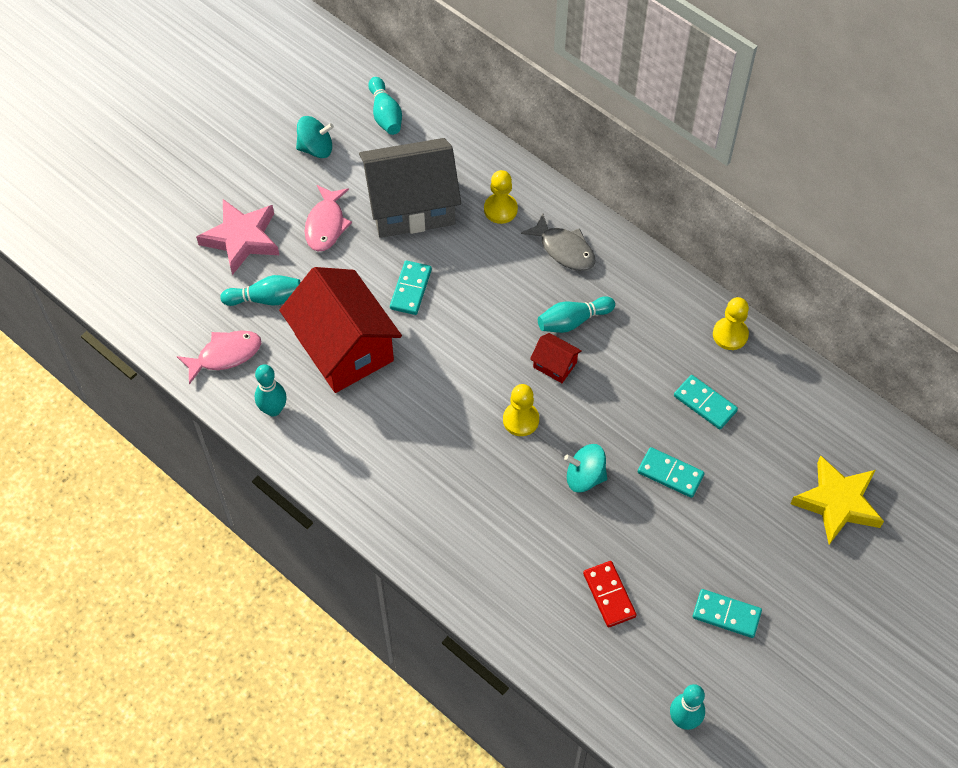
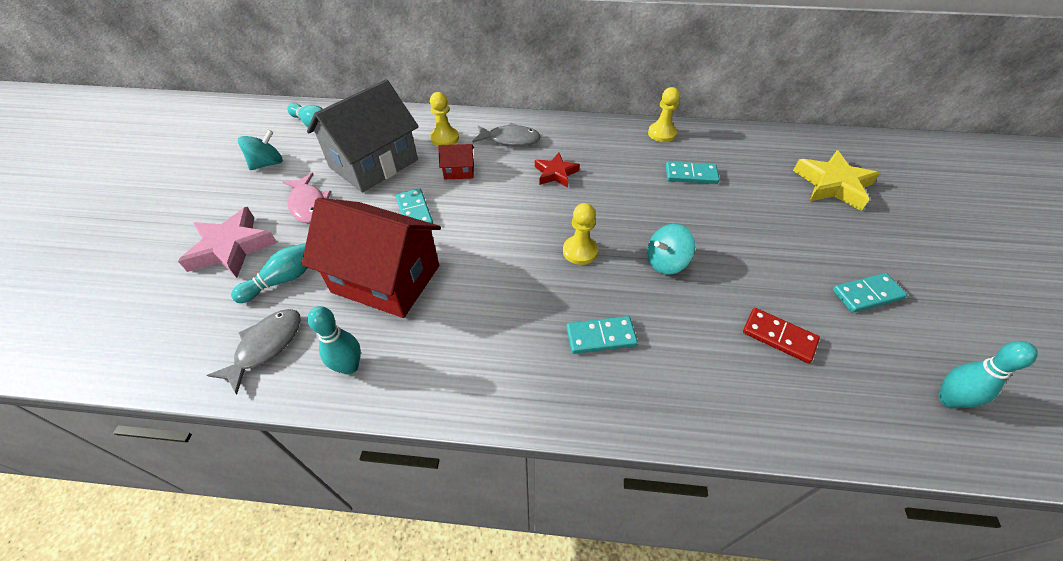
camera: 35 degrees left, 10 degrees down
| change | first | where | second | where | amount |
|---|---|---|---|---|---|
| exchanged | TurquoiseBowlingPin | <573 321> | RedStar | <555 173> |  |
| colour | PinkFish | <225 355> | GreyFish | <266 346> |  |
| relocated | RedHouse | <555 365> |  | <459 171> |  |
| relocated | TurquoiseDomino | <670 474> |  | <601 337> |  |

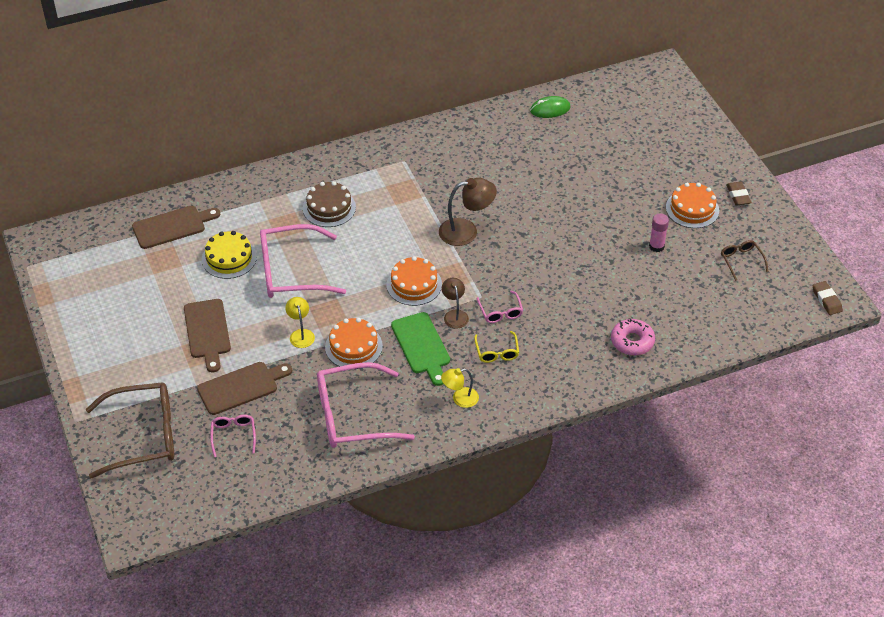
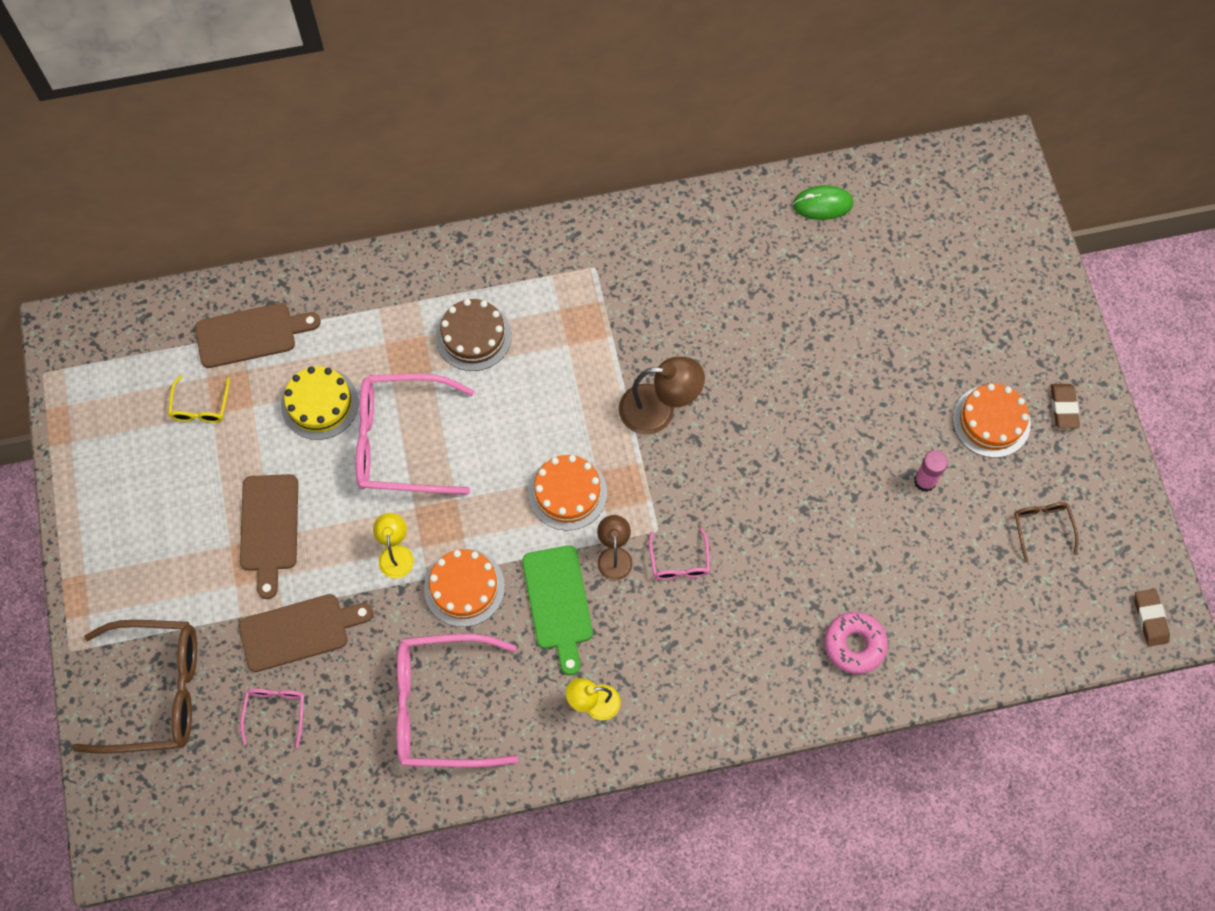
camera: 10 degrees right, 20 degrees up
| change | first | where | second | where | amount |
|---|---|---|---|---|---|
| relocated | YellowGlasses | <497 352> |  | <200 406> |  |

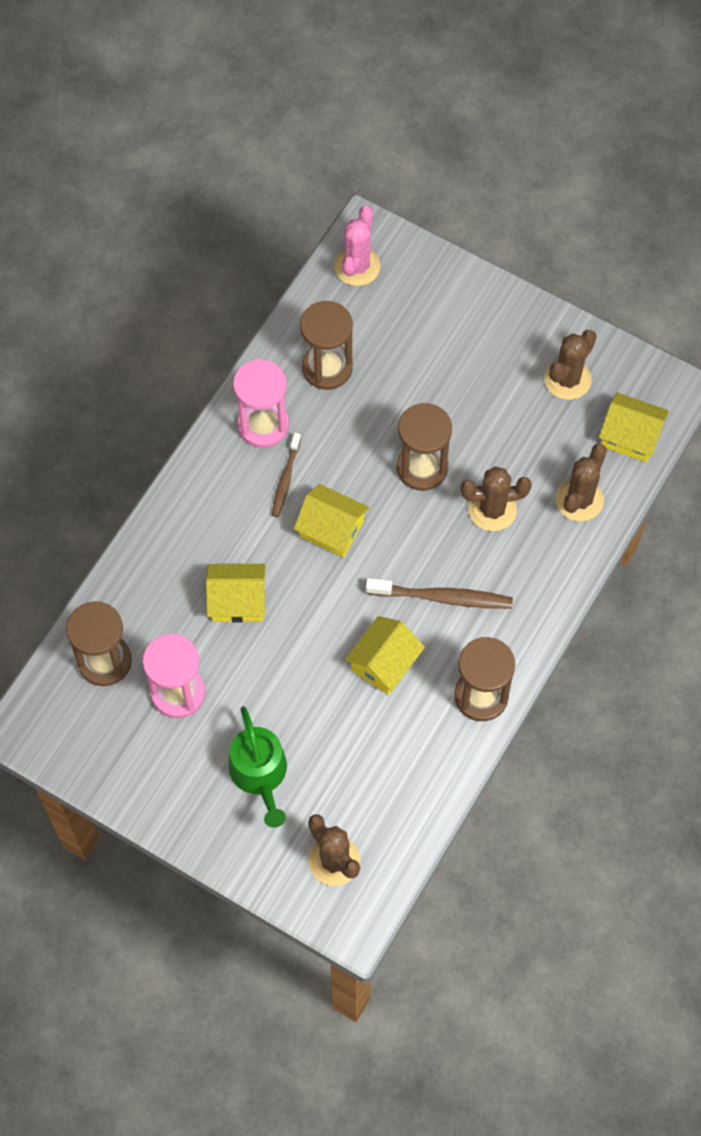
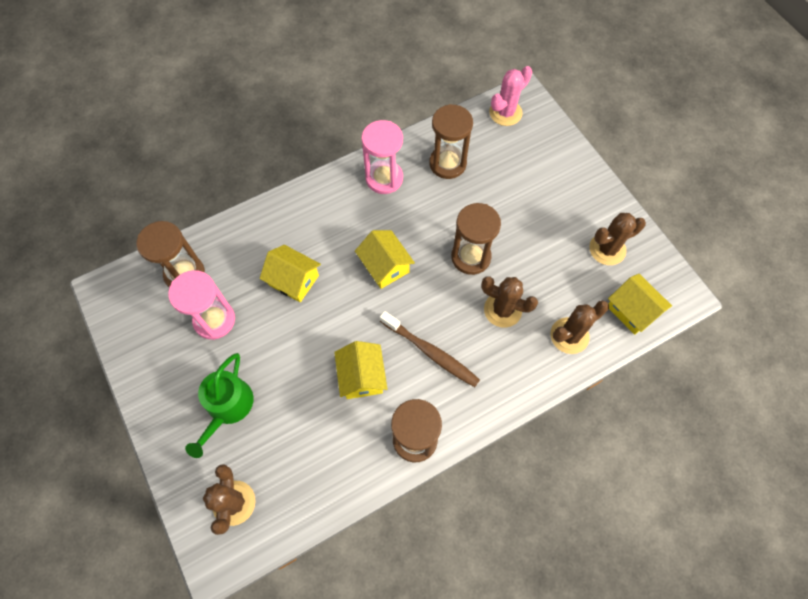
camera: 30 degrees right, 0 degrees up
| change | first | where | second | where | amount |
|---|---|---|---|---|---|
| missing | BrownToothbrush | <285 479> |  |  |  |
| spun | YellowHouse | <384 663> |  | <362 376> | 75 degrees counterclockwise |

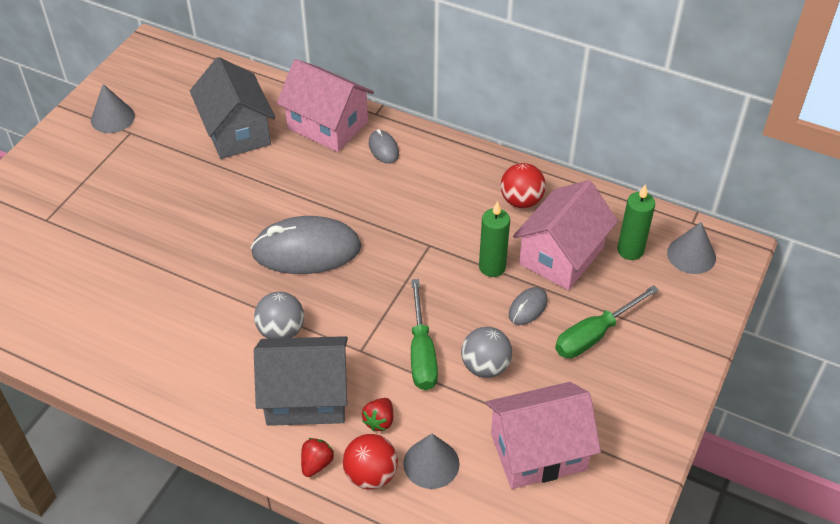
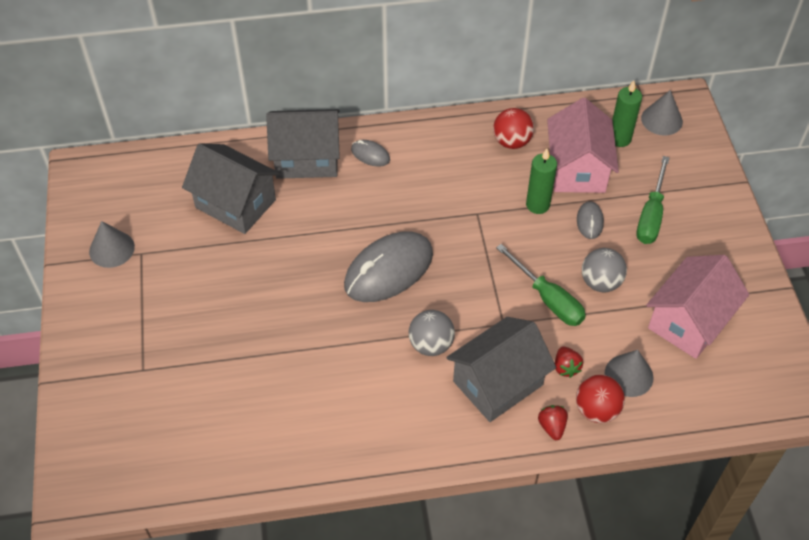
camera: 35 degrees left, 5 degrees up
| change | first | where | second | where | amount |
|---|---|---|---|---|---|
| colour | PinkHouse | <327 125> | GreyHouse | <307 158> |  |

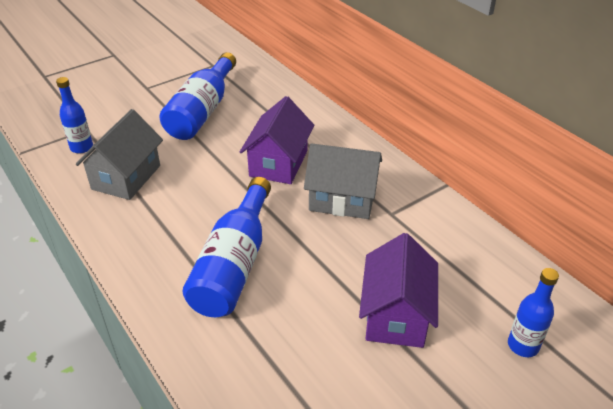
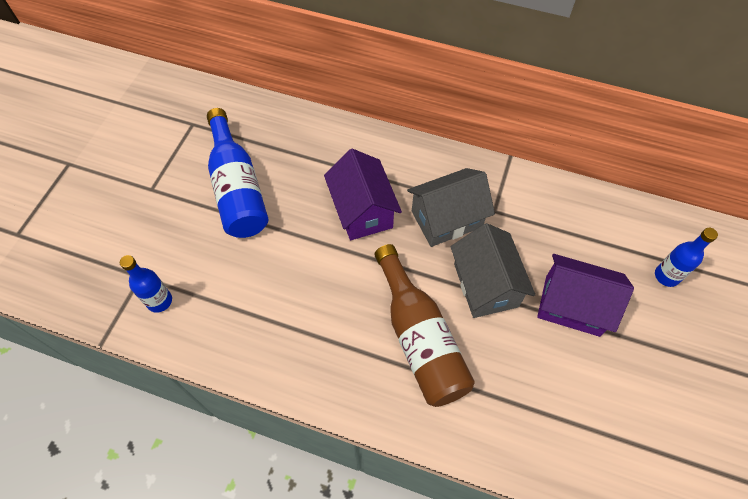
camera: 35 degrees left, 20 degrees up
| change | first | where | second | where | amount |
|---|---|---|---|---|---|
| relocated | GreyHouse | <126 177> |  | <485 285> |  |
| colour | BlueBottle | <234 264> | BrownBottle | <419 338> |  |
| spun | PurpleHouse | <396 315> |  | <572 305> | 45 degrees counterclockwise |

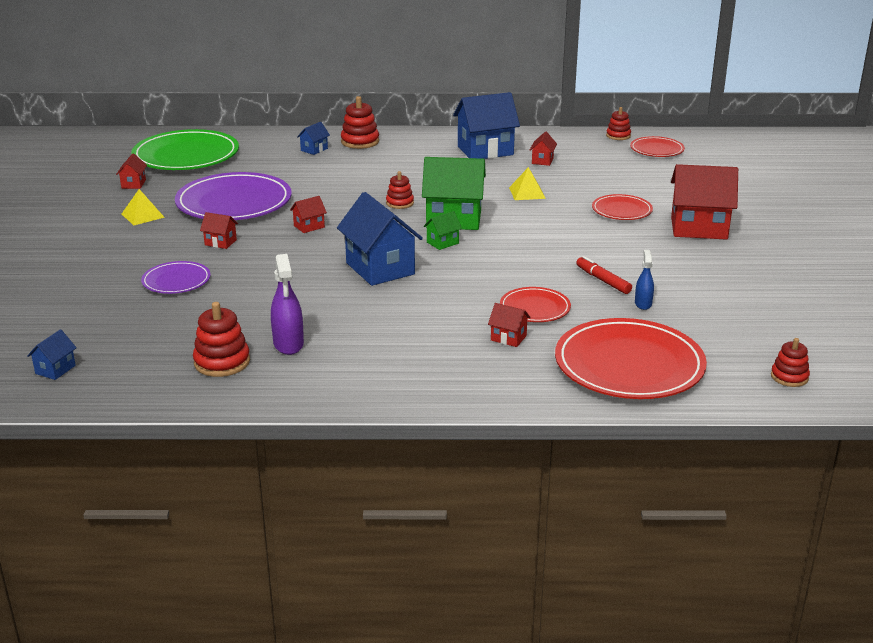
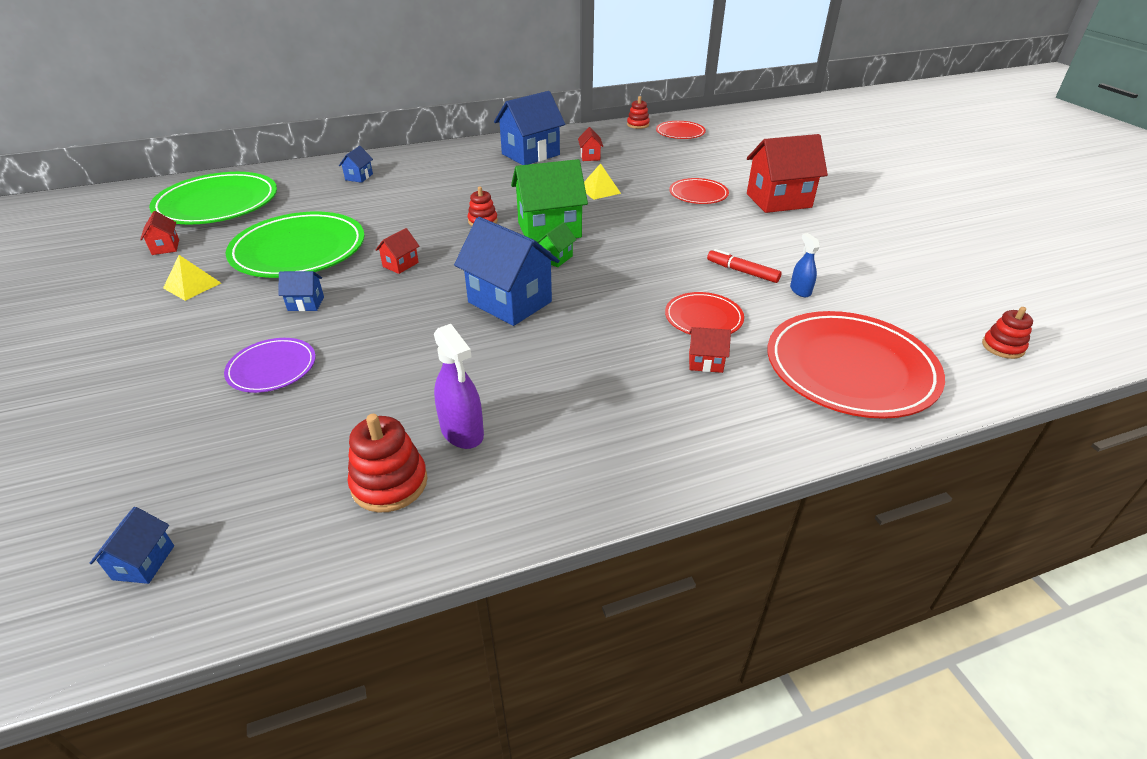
camera: 20 degrees left, 10 degrees up
| change | first | where | second | where | amount |
|---|---|---|---|---|---|
| missing | RedStackingToy | <360 142> |  |  |  |
| colour | PurplePlate | <234 202> | GreenPlate | <299 250> |  |
| colour | RedHouse | <220 242> | BlueHouse | <306 303> |  |

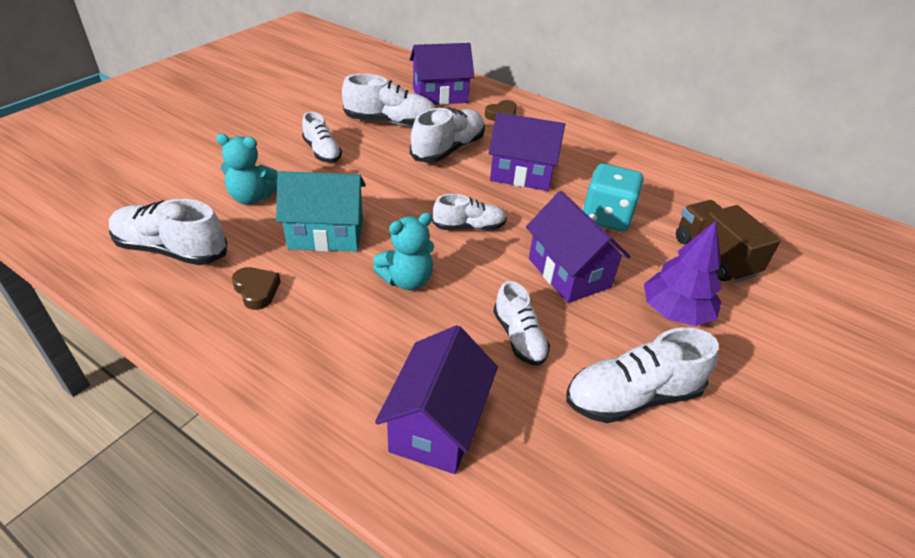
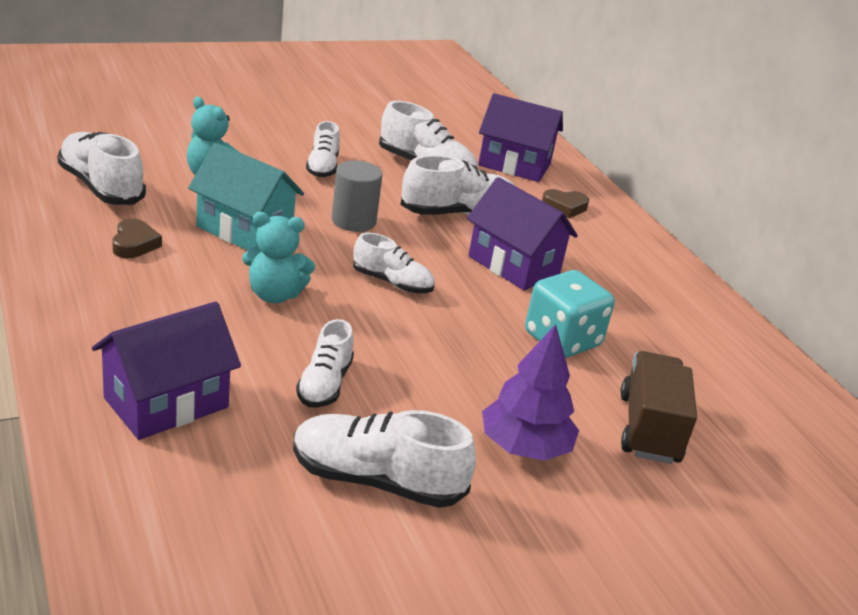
camera: 30 degrees right, 10 degrees down
| change | first | where | second | where | amount |
|---|---|---|---|---|---|
| missing | PurpleHouse | <569 273> |  |  |  |
| appeared |  |  | GreyCylinder | <353 221> |  |

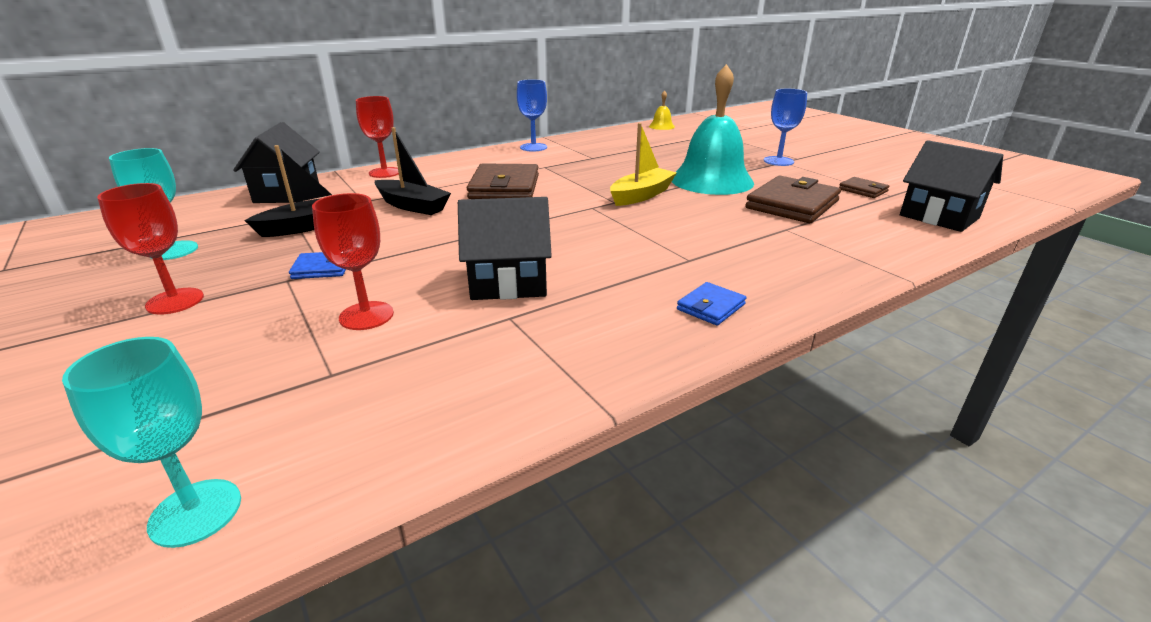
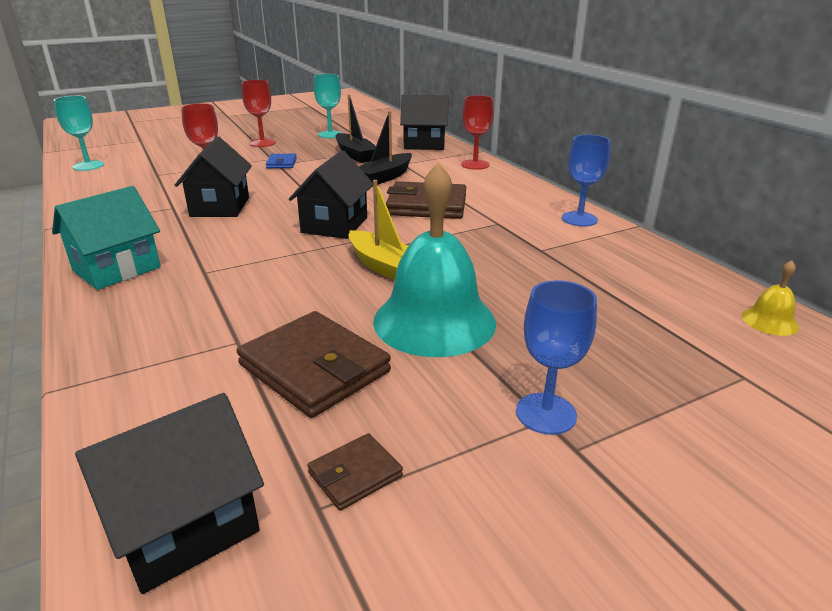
camera: 95 degrees right, 0 degrees up
| change | first | where | second | where | amount |
|---|---|---|---|---|---|
| exchanged | BlueWallet | <711 307> | TurquoiseHouse | <117 269> |  |
| appeared |  |  | BlackHouse | <334 225> |  |

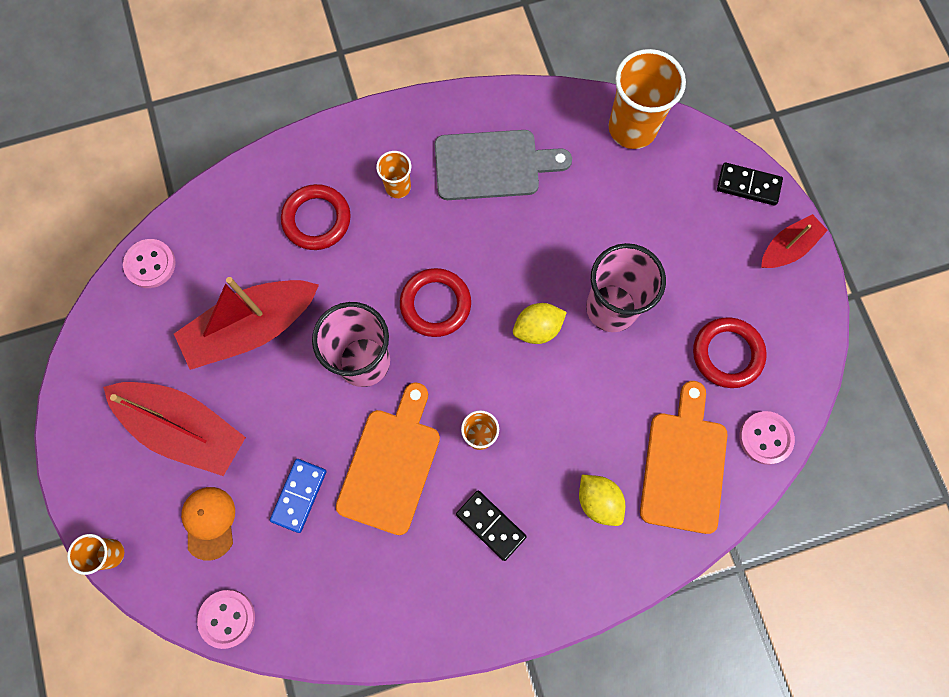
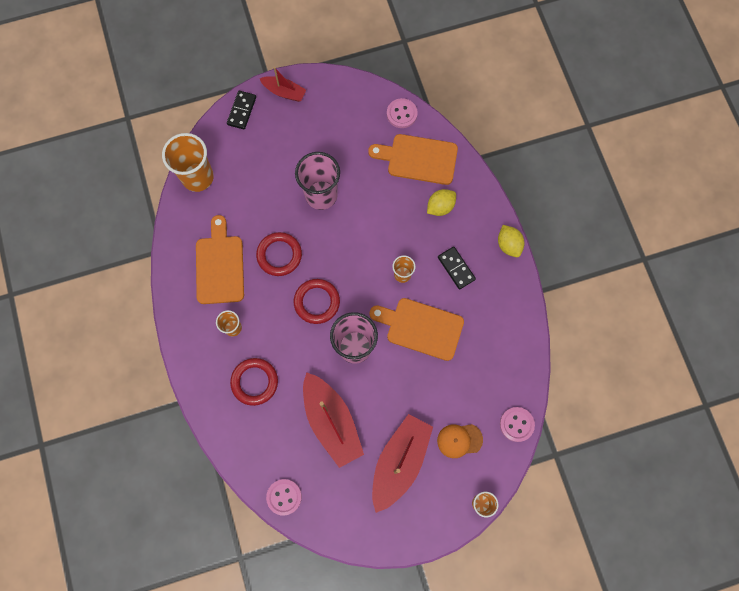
camera: 90 degrees left, 0 degrees up
| change | first | where | second | where | amount |
|---|---|---|---|---|---|
| colour | GreyCuttingBoard | <493 165> | OrangeCuttingBoard | <220 266> |  |
| spun | RedBoat | <787 248> |  | <284 92> | 150 degrees clockwise |
| relocated | YellowLemon | <537 328> |  | <508 245> |  |
| relocated | RedRing | <727 354> |  | <279 255> |  |
| missing | BlueDomino | <299 495> |  |  |  |
| spun | BlackDomino | <490 525> |  | <456 268> | 75 degrees counterclockwise |

